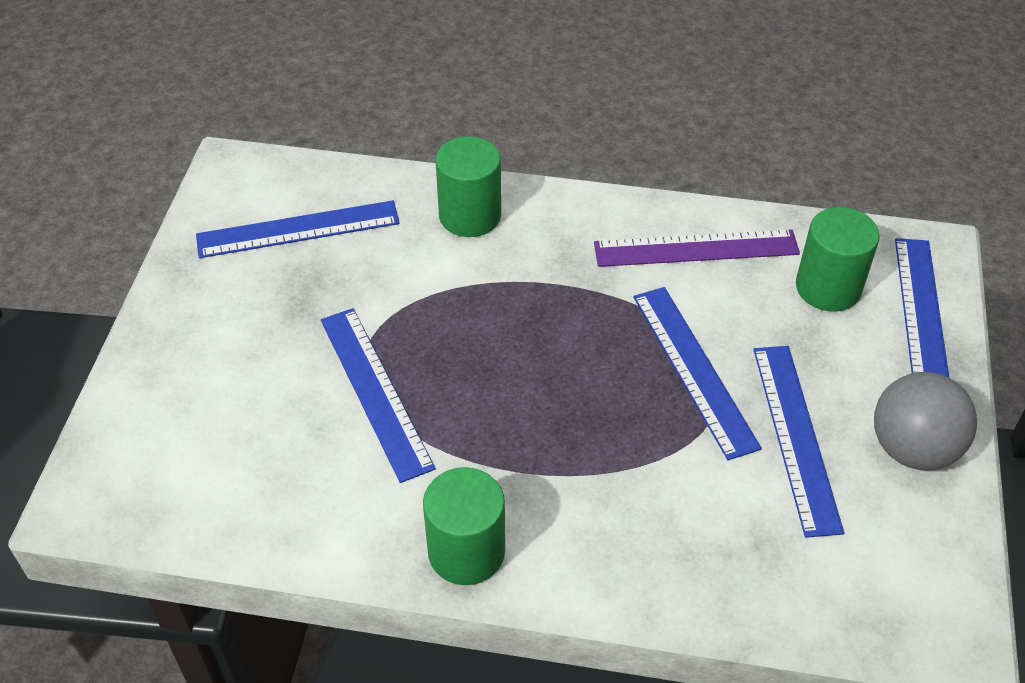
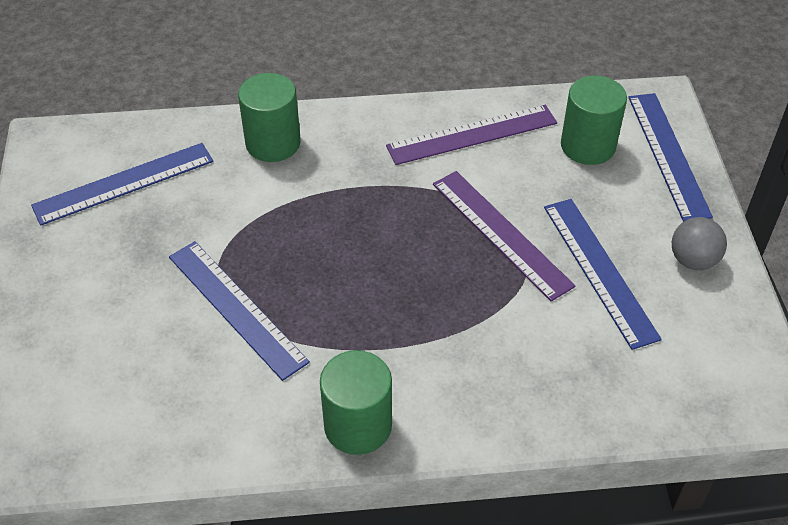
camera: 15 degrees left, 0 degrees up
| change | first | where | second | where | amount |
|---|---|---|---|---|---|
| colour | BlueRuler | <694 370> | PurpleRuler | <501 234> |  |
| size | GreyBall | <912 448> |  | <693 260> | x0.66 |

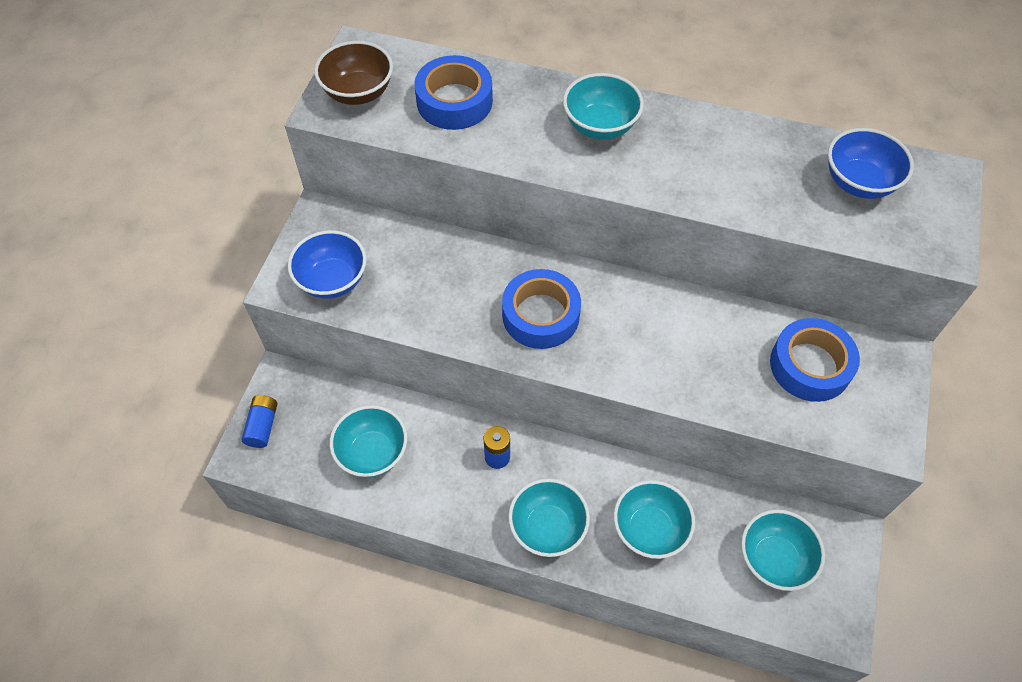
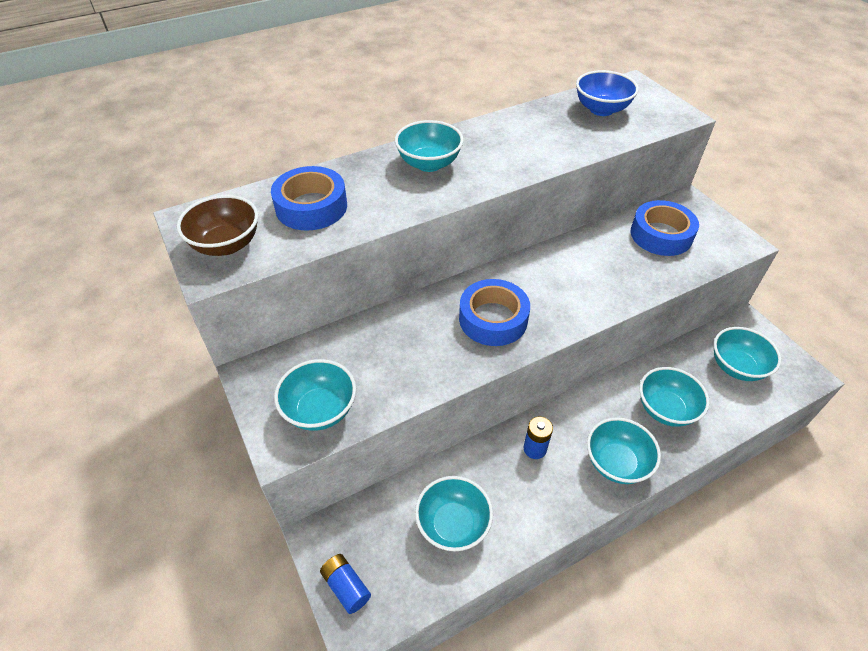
camera: 45 degrees left, 10 degrees down
| change | first | where | second | where | amount |
|---|---|---|---|---|---|
| colour | BlueBowl | <332 280> | TurquoiseBowl | <320 410> |  |

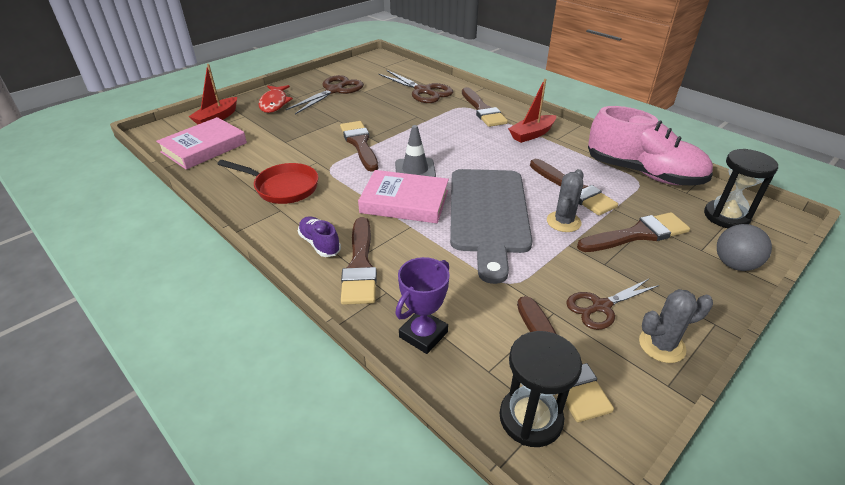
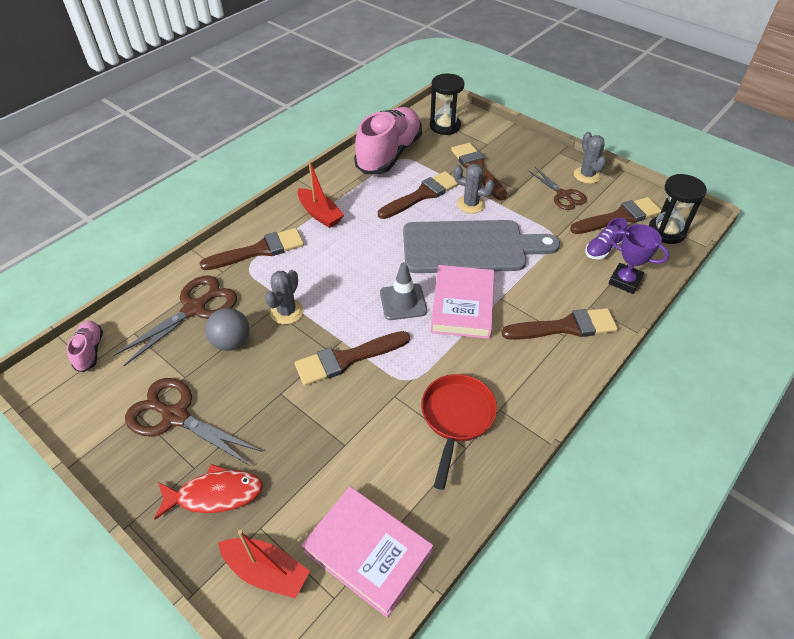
camera: 95 degrees left, 10 degrees up
| change | first | where | second | where | amount |
|---|---|---|---|---|---|
| relocated | PurpleShoe | <320 244> |  | <603 249> |  |
| relocated | GreyBall | <734 264> |  | <231 342> |  |
| appeared |  |  | GreyCactus | <287 312> |  |
| appeared |  |  | PinkShoe | <90 351> |  |

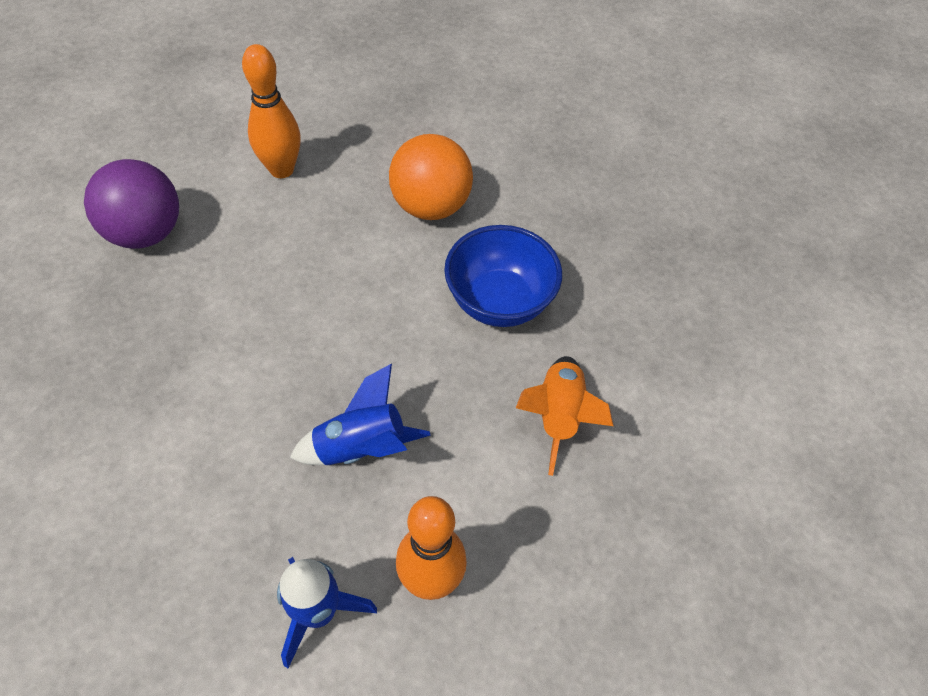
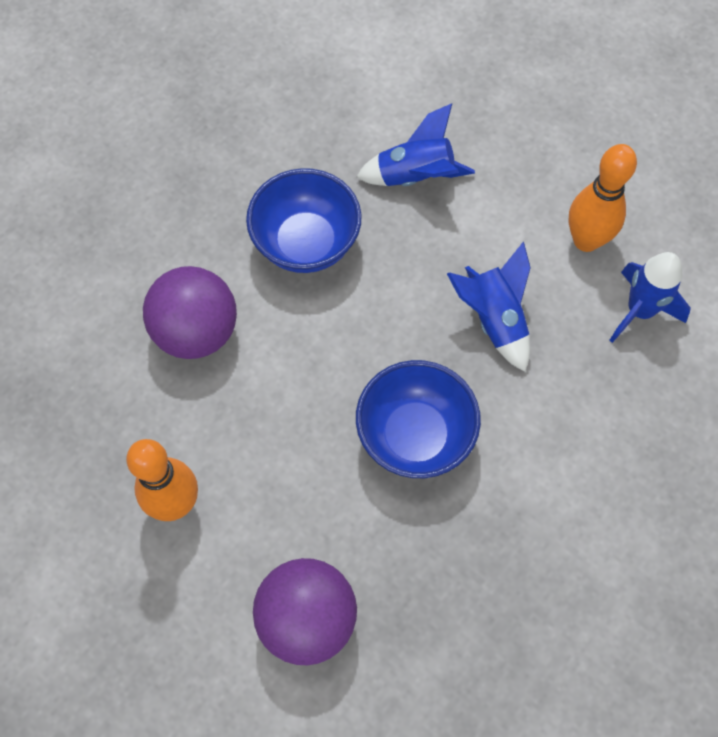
camera: 100 degrees left, 10 degrees up
| change | first | where | second | where | amount |
|---|---|---|---|---|---|
| colour | OrangeBall | <430 206> | PurpleBall | <196 331> |  |
| colour | OrangeRocket | <558 417> | BlueRocket | <415 177> |  |
| appeared |  |  | BlueBowl | <415 436> |  |

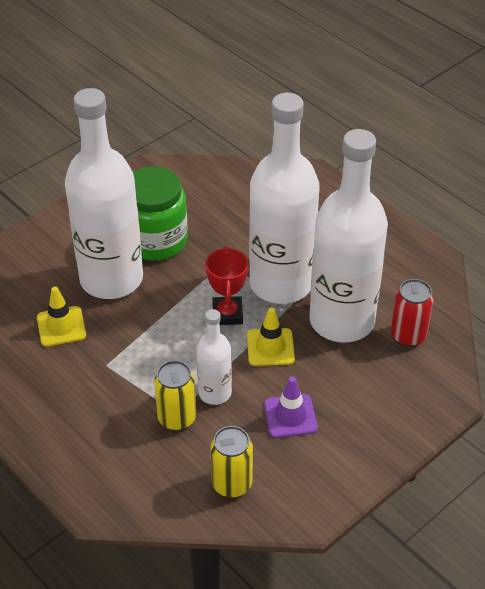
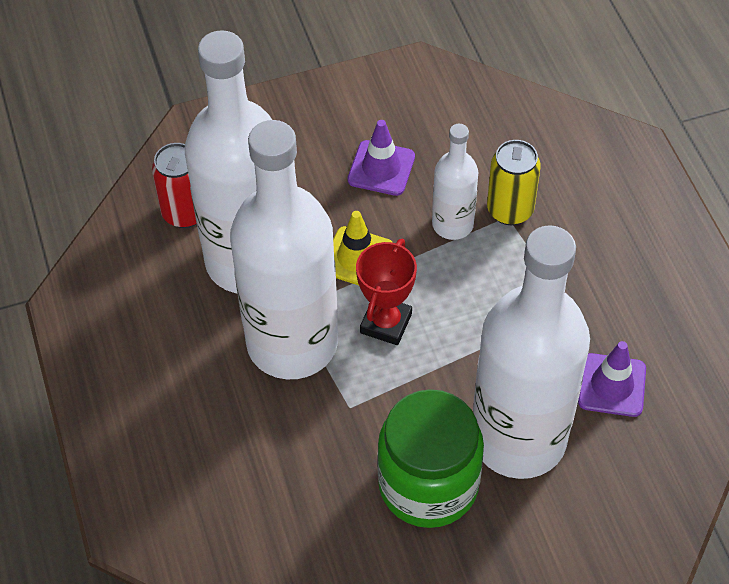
camera: 155 degrees left, 10 degrees up
| change | first | where | second | where | amount |
|---|---|---|---|---|---|
| colour | YellowTrafficCone | <61 326> | PurpleTrafficCone | <612 385> |  |
| missing | YellowCan | <232 484> |  |  |  |

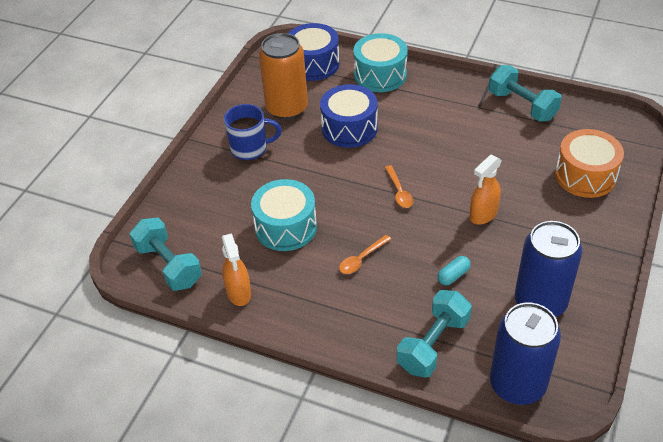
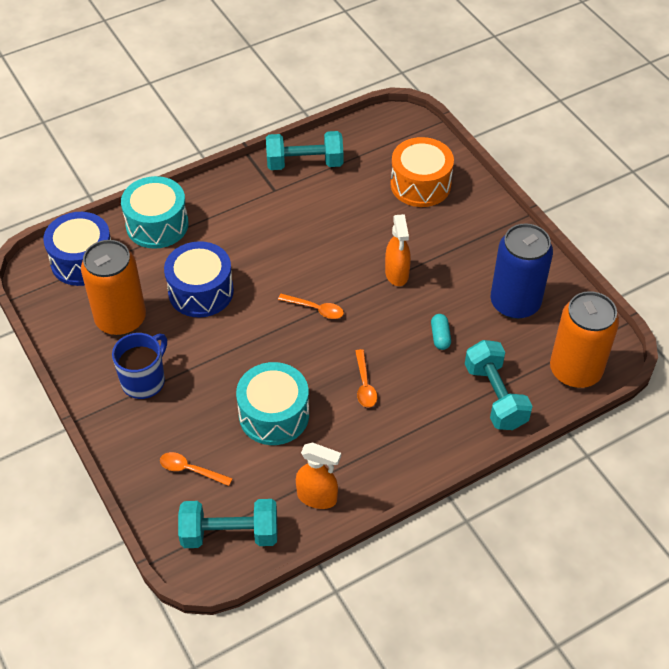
camera: 55 degrees left, 5 degrees up
| change | first | where | second | where | amount |
|---|---|---|---|---|---|
| colour | BlueCan | <517 384> | OrangeCan | <575 370> |  |
| appeared |  |  | OrangeSpoon | <190 470> |  |

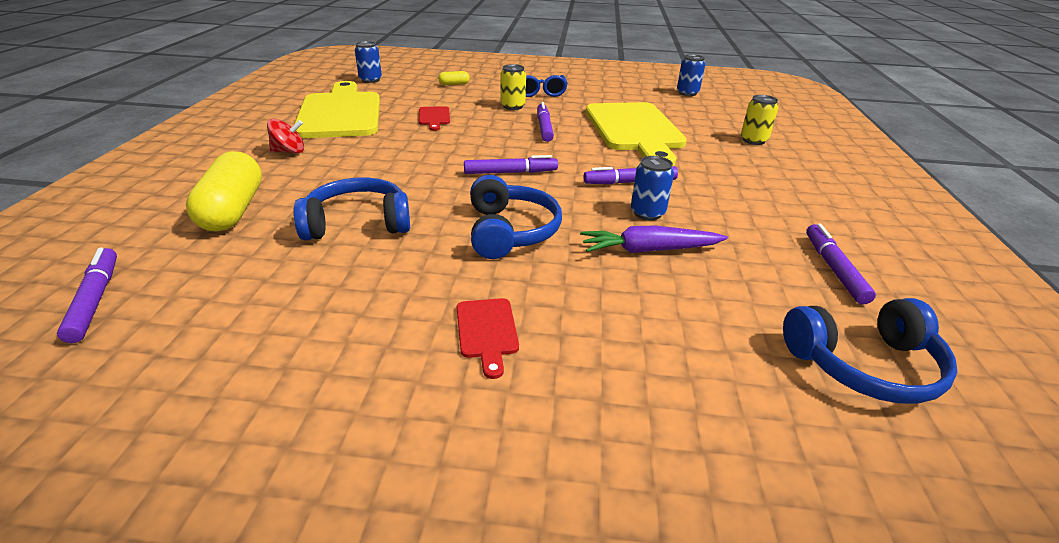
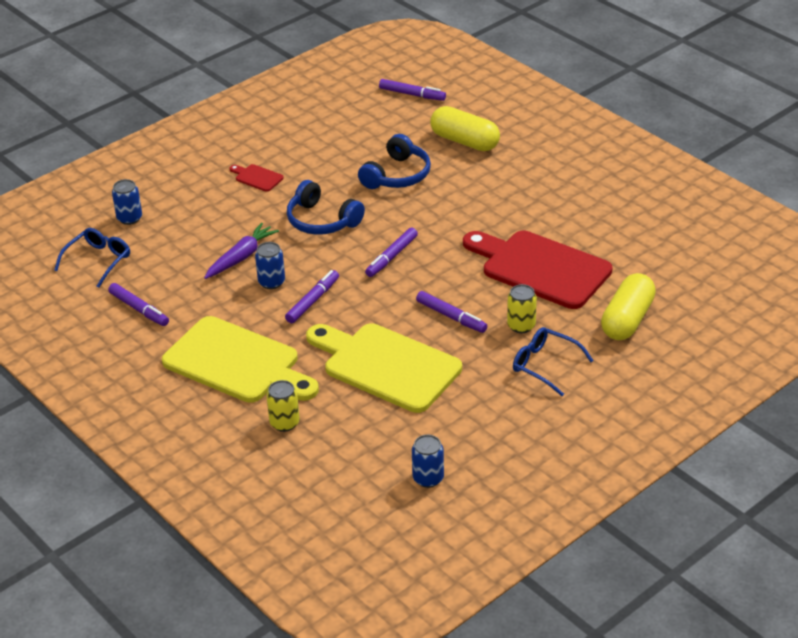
camera: 135 degrees right, 5 degrees up
| change | first | where | second | where | amount |
|---|---|---|---|---|---|
| relocated | BlueCan | <370 80> |  | <129 218> |  |
| size | YellowCapsule | <454 84> |  | <627 320> | x2.26 |
| relocated | YellowCuttingBoard | <340 113> |  | <236 363> |  |
| size | RedCuttingBoard | <434 117> |  | <540 268> | x2.48 |
| missing | RedSpinningTop | <289 151> |  |  |  |
| exchanged | BlueHeadphones | <864 365> | BlueGlasses | <99 260> |  |

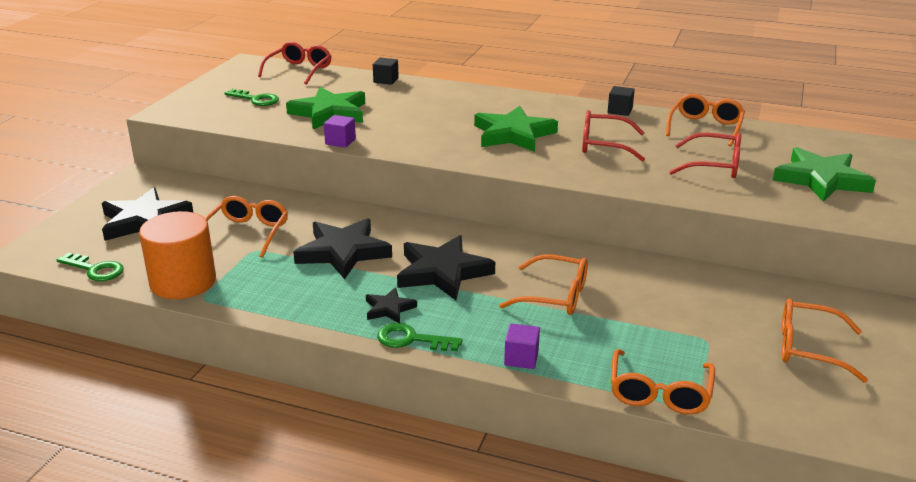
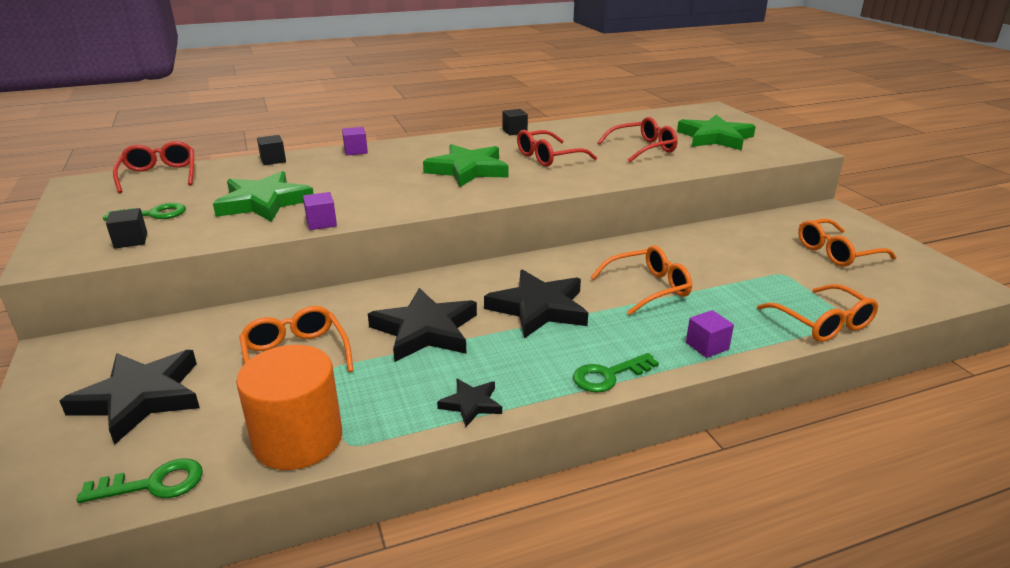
camera: 40 degrees left, 0 degrees up
| change | first | where | second | where | amount |
|---|---|---|---|---|---|
| missing | OrangeGlasses | <705 128> |  |  |  |
| relocated | BlackStar | <389 309> |  | <471 404> |  |
| appeared |  |  | PurpleCube | <356 151> |  |
| appeared |  |  | BlackCube | <131 240> |  |

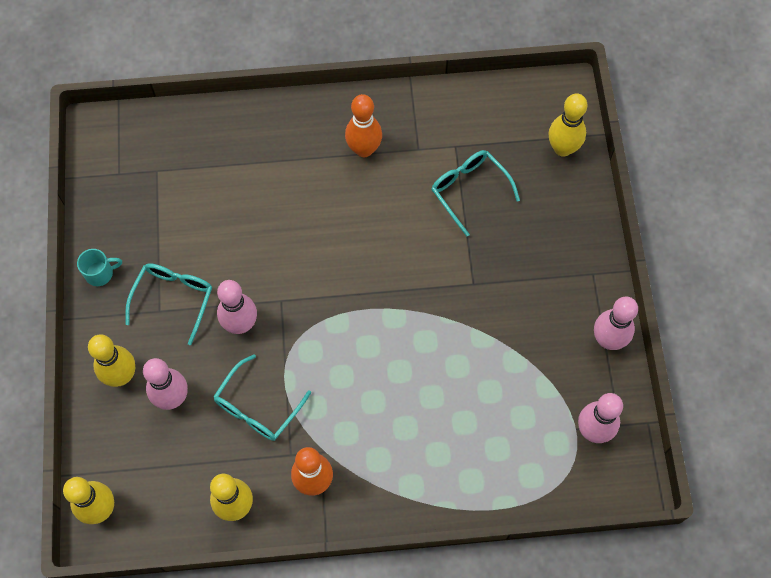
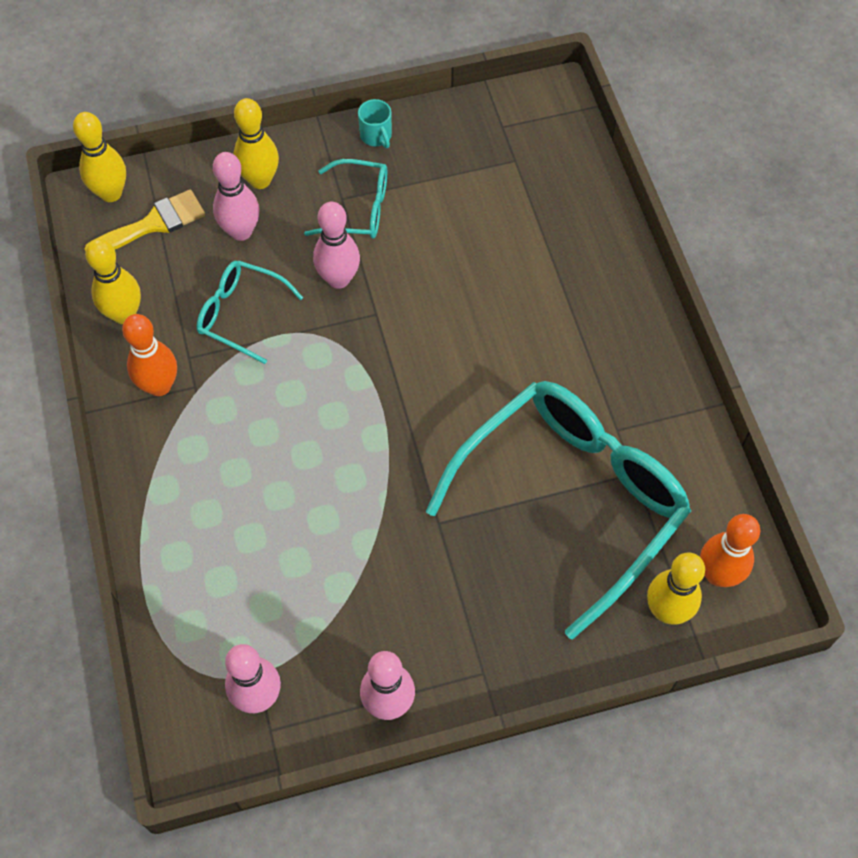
camera: 80 degrees right, 5 degrees down
| change | first | where | second | where | amount |
|---|---|---|---|---|---|
| relocated | OrangeBowlingPin | <364 149> |  | <718 574> |  |
| size | TurquoiseGlasses | <469 190> |  | <572 499> | x2.12 |
| appeared |  |  | YellowBrush | <153 224> |  |

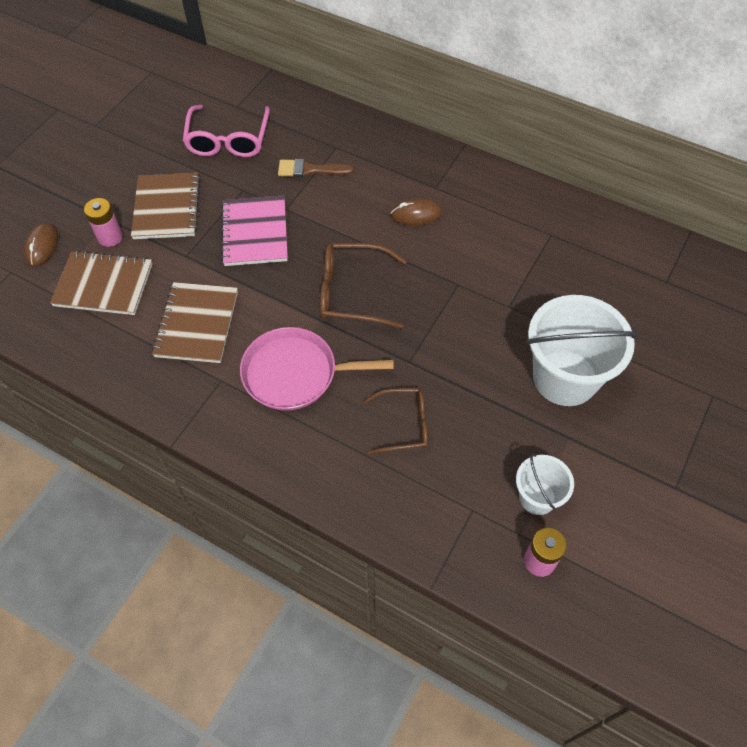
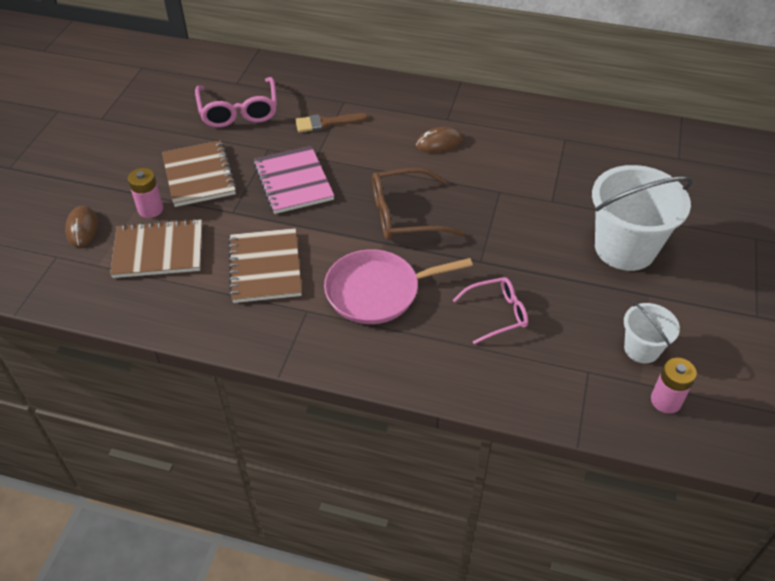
camera: 15 degrees left, 10 degrees down
| change | first | where | second | where | amount |
|---|---|---|---|---|---|
| colour | BrownGlasses | <404 424> | PinkGlasses | <496 314> |  |

